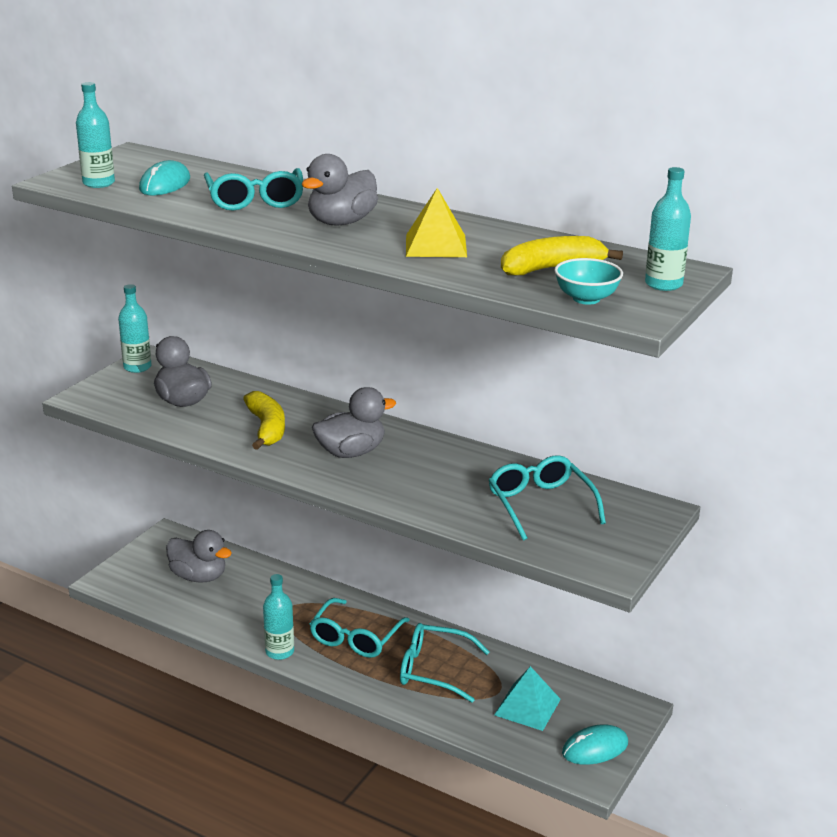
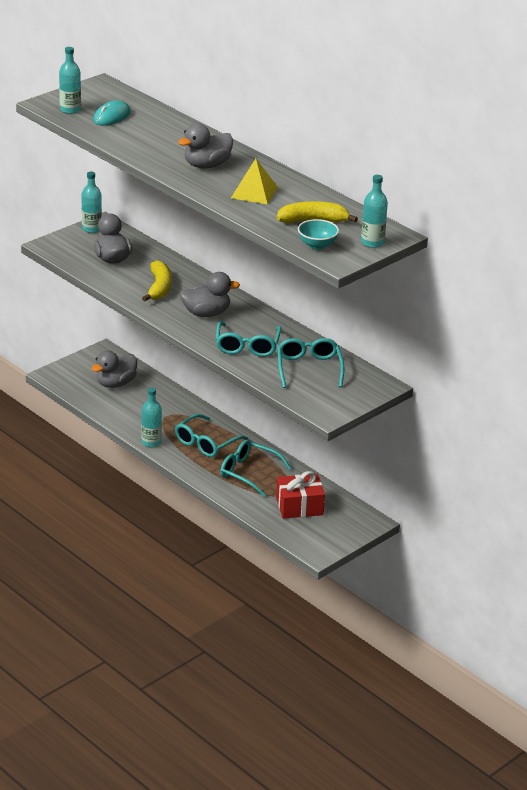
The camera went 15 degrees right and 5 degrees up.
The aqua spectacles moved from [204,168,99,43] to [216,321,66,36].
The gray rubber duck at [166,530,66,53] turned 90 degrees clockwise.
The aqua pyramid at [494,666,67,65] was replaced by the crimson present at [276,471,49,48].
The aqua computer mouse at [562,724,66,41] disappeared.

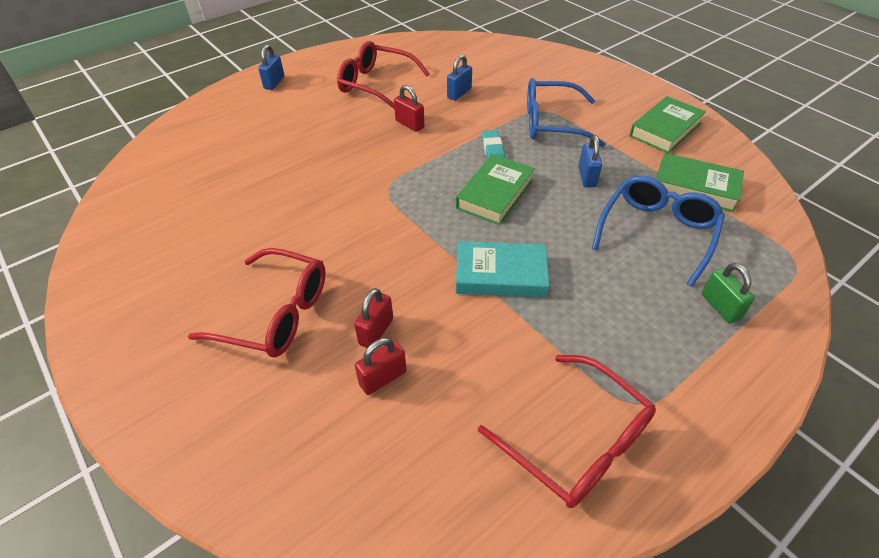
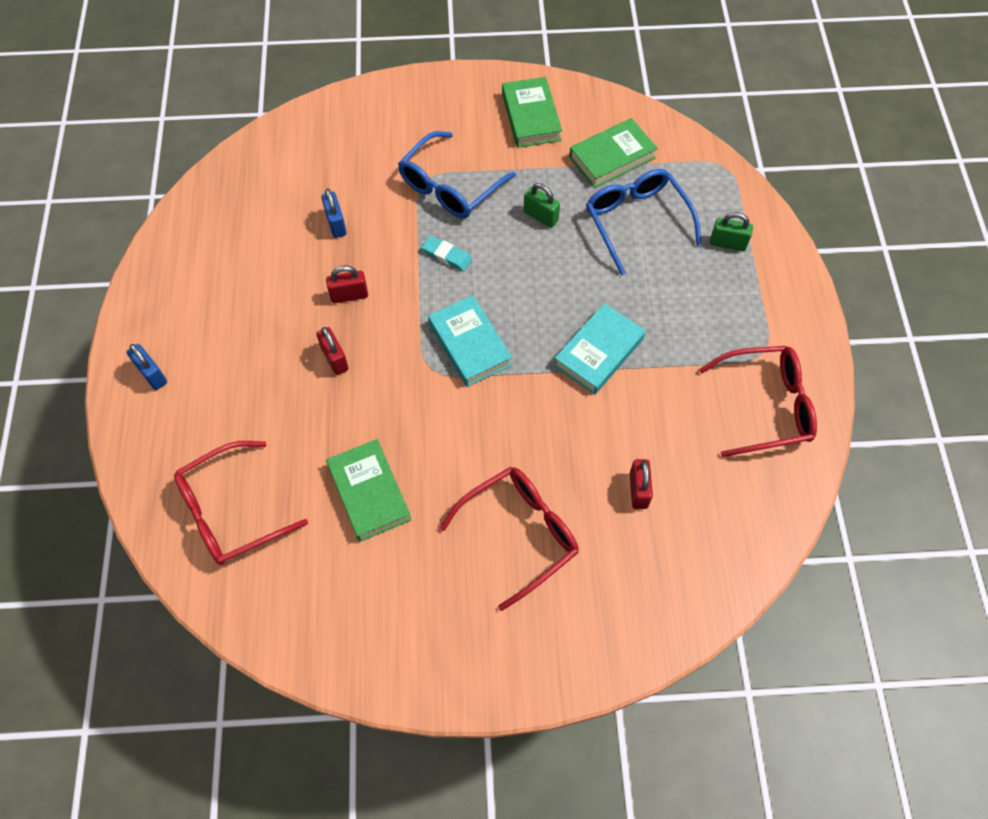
The camera went 55 degrees left and 15 degrees up.
The crimson spectacles moved from [337,41,93,68] to [174,441,134,124].
The blue lock at [578,135,24,52] became the emerald lock at [524,183,36,45].
The emerald book moved from [456,154,79,71] to [326,439,85,103].
The crimson lock moved from [354,288,39,60] to [316,327,33,48].
The aqua book at [428,295,84,92] appeared.

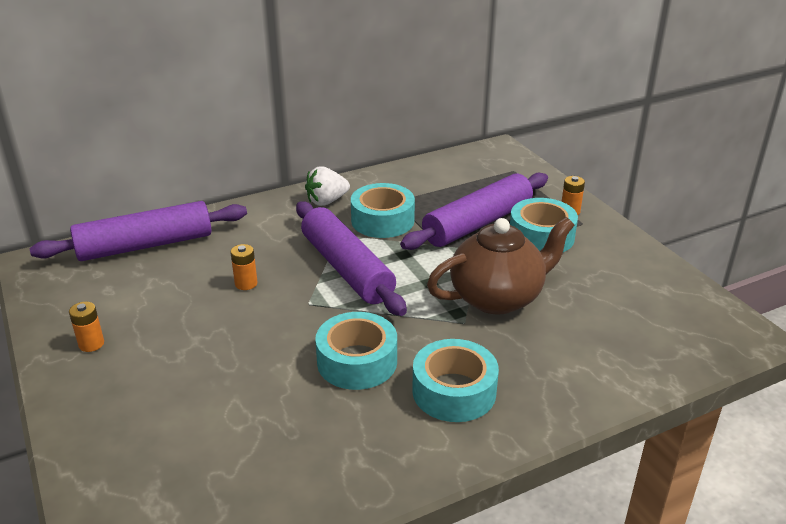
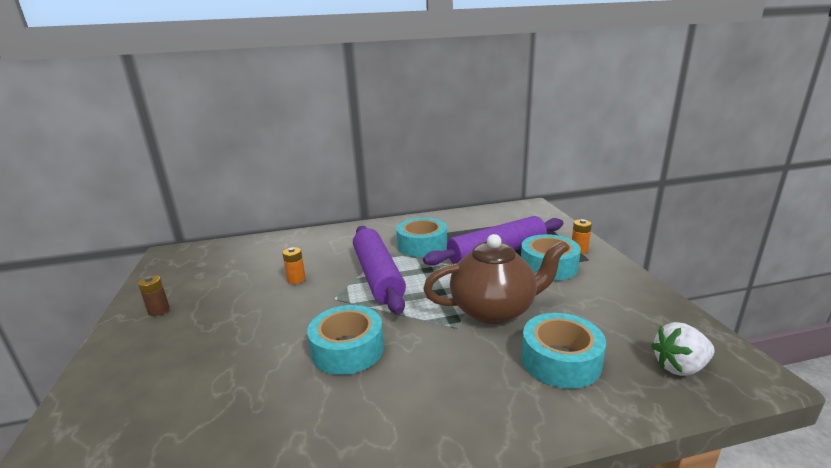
The camera went 15 degrees right and 10 degrees down.
The snow-white berry moved from [305,166,45,40] to [651,322,64,54].
The purple pastry roller at [30,201,217,60] disappeared.
The orange AA battery at [69,302,35,50] became the dark brown AA battery at [138,275,32,41].
The aqua sticky tape moved from [412,339,87,83] to [521,313,85,76].

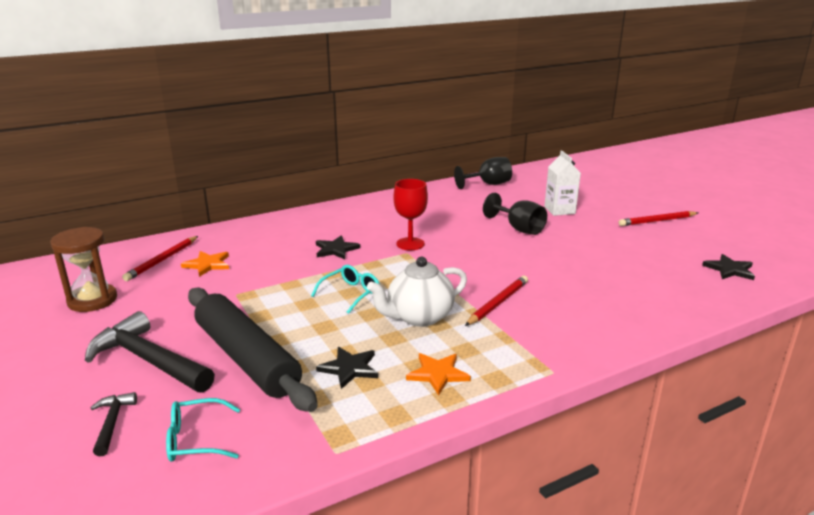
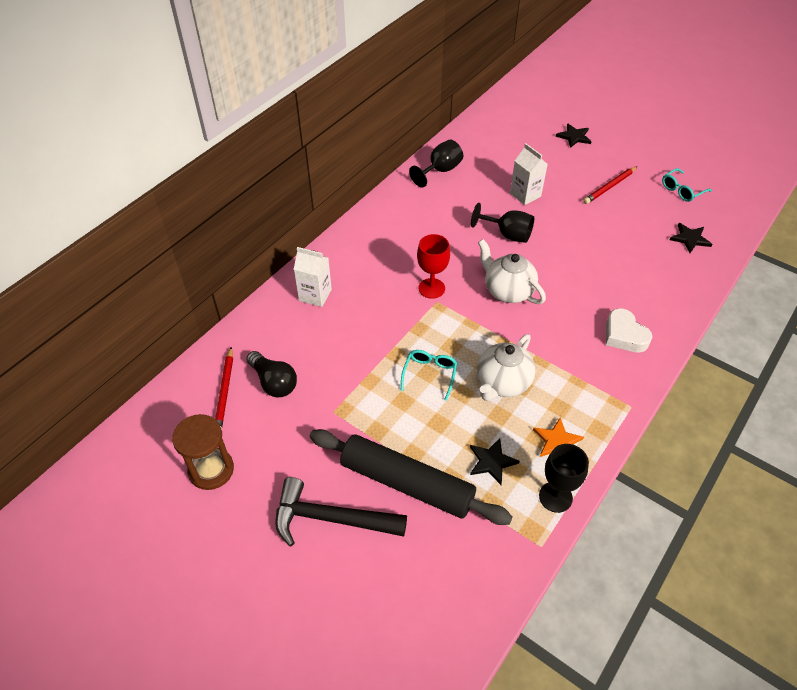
The camera went 25 degrees left and 25 degrees up.
The jet-black five-pointed star moved from [316,236,44,23] to [556,123,36,25].
The orange five-pointed star at [181,251,48,26] was replaced by the jet-black lightbulb at [246,351,51,47].
The crimson lead pencil at [465,276,63,50] disappeared.
The jet-black carpenter's hammer at [90,392,47,65] disappeared.
The aqua spectacles moved from [166,398,74,64] to [662,168,50,34].
The snow-white tea pot at [478,239,68,65] appeared.
The snow-white carton at [293,247,39,60] appeared.
The snow-white heart at [606,308,46,45] appeared.
The jet-black wine glass at [539,444,50,69] appeared.

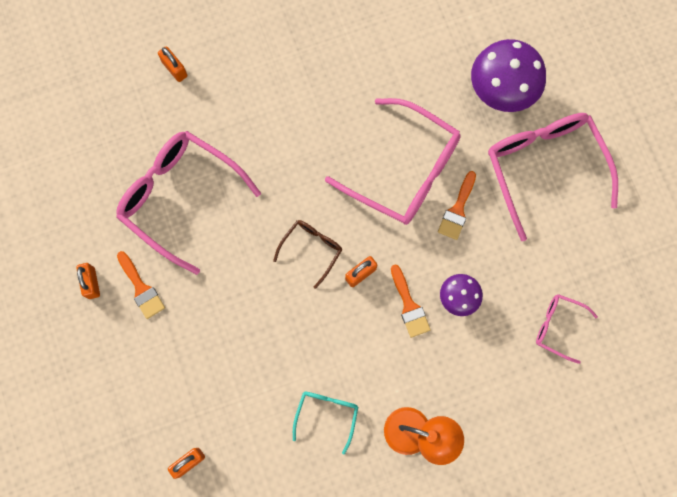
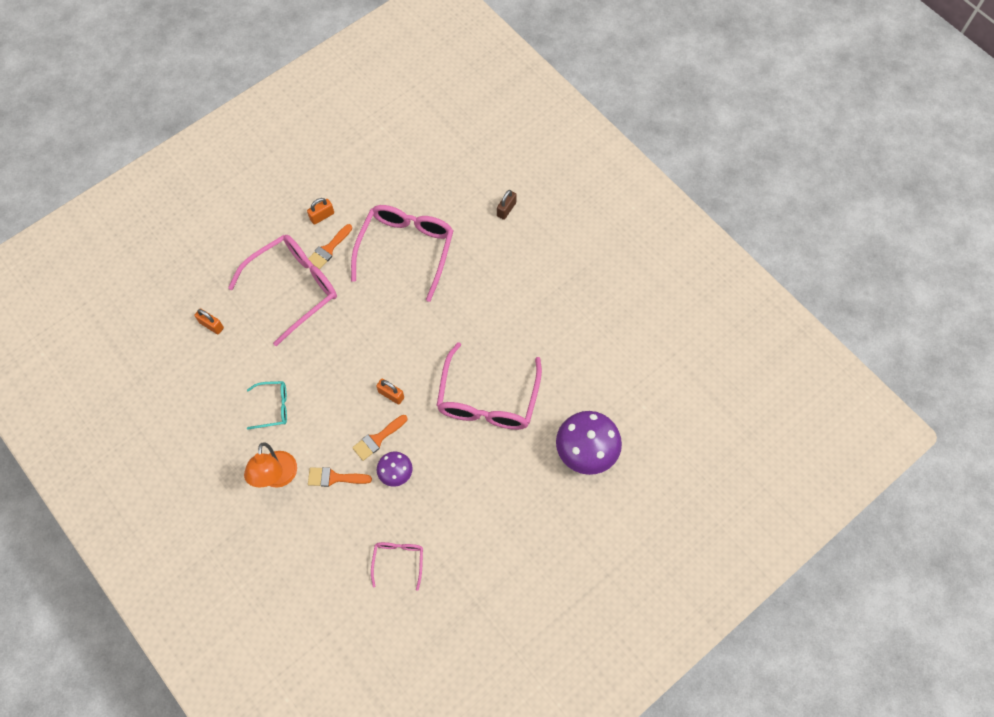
The camera went 70 degrees right and 10 degrees down.
The orange lock at [158,46,29,36] became the dark brown lock at [497,190,20,30].
The pink spectacles moved from [488,113,130,128] to [228,235,109,111].
The orange brush moved from [438,171,38,69] to [308,467,64,20].
The dark brown spectacles at [273,220,69,69] disappeared.

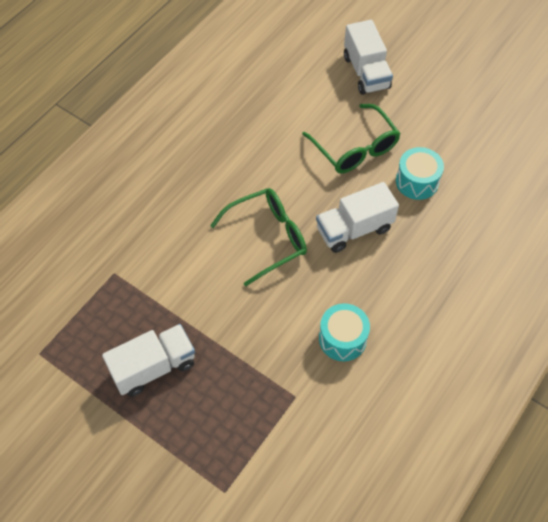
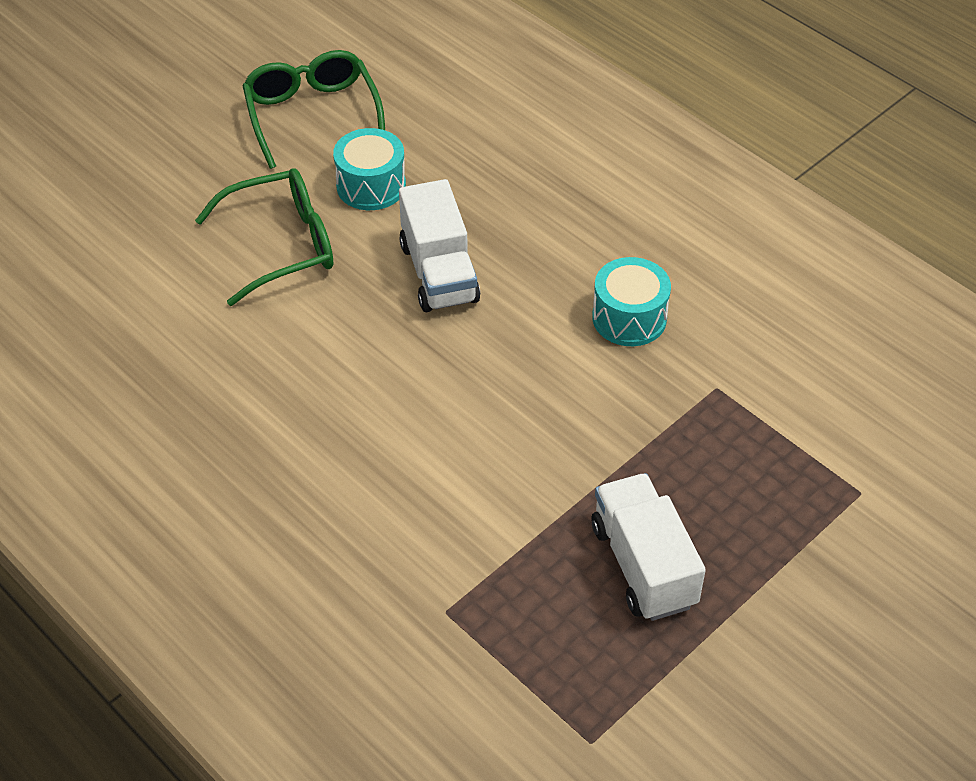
The camera went 80 degrees left and 10 degrees down.
The snow-white truck at [344,20,49,75] disappeared.
The emerald spectacles moved from [210,188,97,98] to [242,50,143,119].

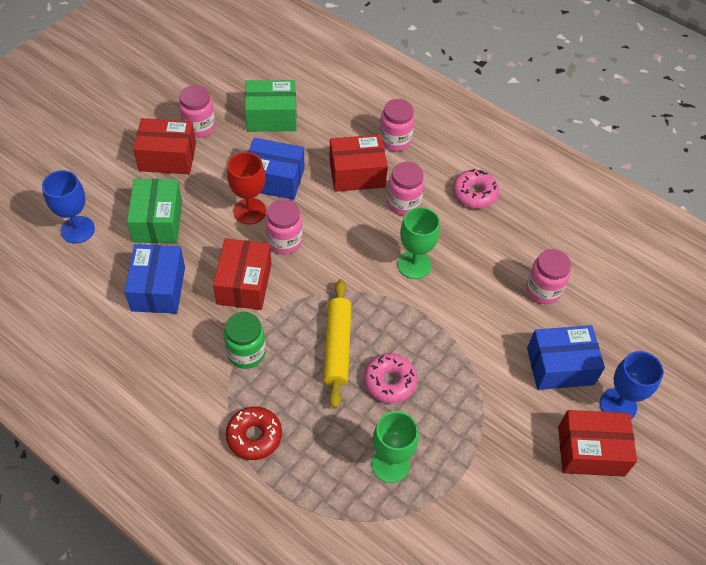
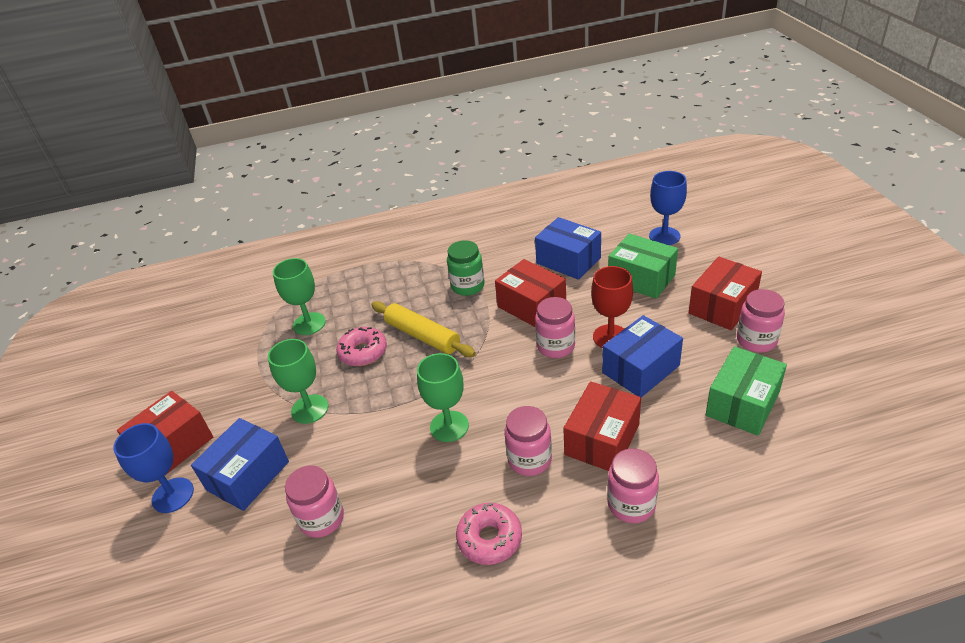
The camera went 135 degrees right and 15 degrees down.
The crimson donut at [226,406,56,54] disappeared.
The emerald wine glass at [268,339,60,85] appeared.

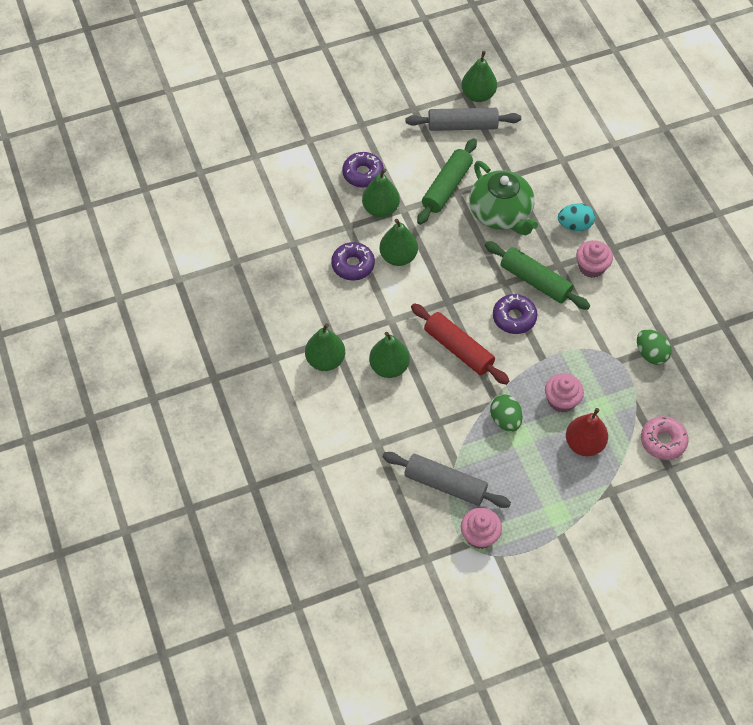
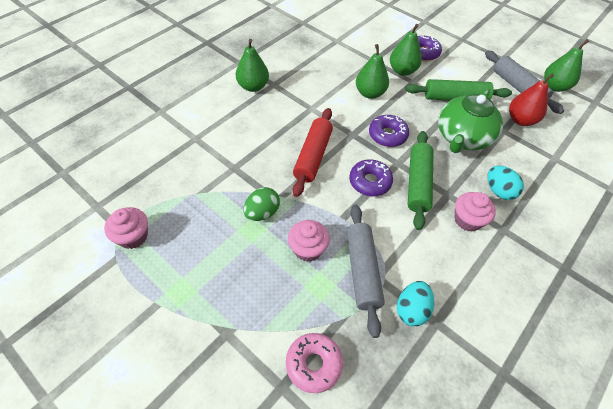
The camera went 60 degrees right and 5 degrees down.
The purple donut moved from [331,242,44,38] to [369,115,40,32].
The emerald egg shape at [637,329,35,36] became the aqua egg shape at [397,281,37,45].
The emerald pear fruit at [369,332,41,46] disappeared.
The crimson pear fruit moved from [566,408,42,48] to [509,73,45,53].
The gray pastry roller moved from [383,452,128,56] to [346,205,39,133].

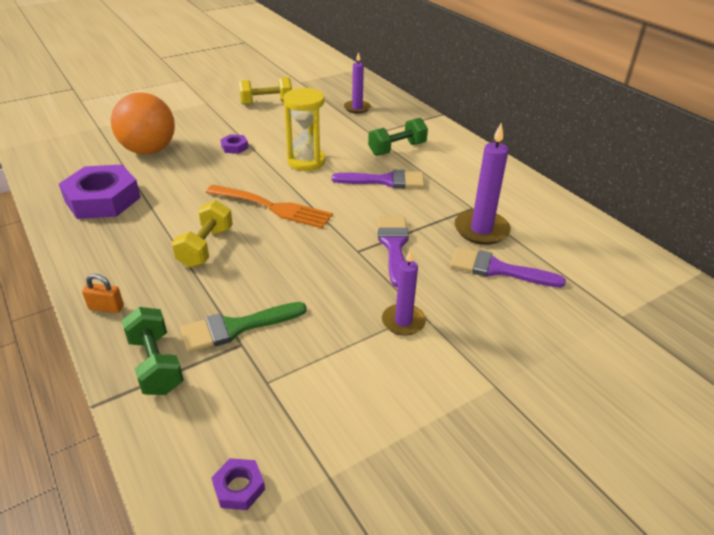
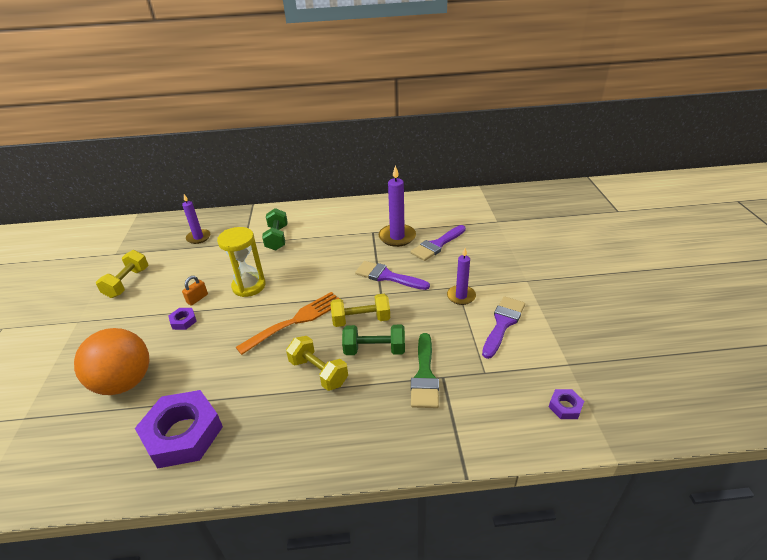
The camera went 60 degrees left and 0 degrees up.
The purple brush moved from [332,170,92,18] to [482,296,43,63].
The orange lock moved from [82,274,42,39] to [182,276,26,30].
The emerald hand weight moved from [122,307,62,88] to [342,325,63,30].
The golden hand weight at [331,294,59,33] appeared.

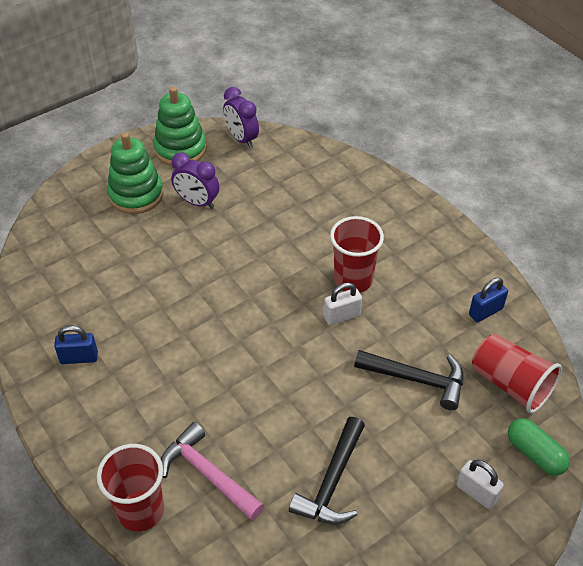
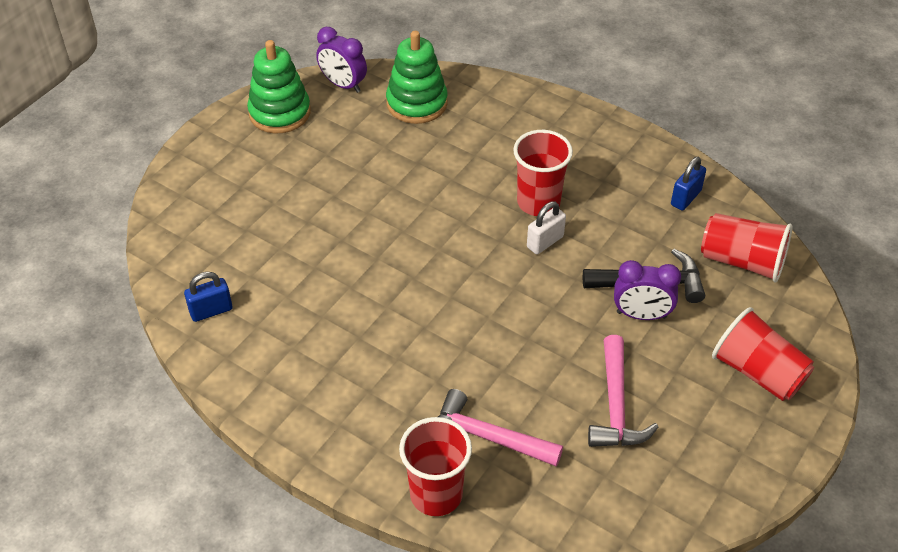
The camera went 20 degrees left and 0 degrees up.
The emerald stacking toy moved from [107,132,57,82] to [386,31,62,93].
The purple bedside clock moved from [171,153,48,56] to [614,260,67,60].
The blue lock moved from [54,325,44,39] to [184,272,49,50].
The jet-black carpenter's hammer at [289,417,76,107] became the pink carpenter's hammer at [588,335,71,112].
The emerald pill at [508,418,62,58] disappeared.
The snow-white lock at [457,460,47,49] was replaced by the crimson beaker at [712,307,102,94].

